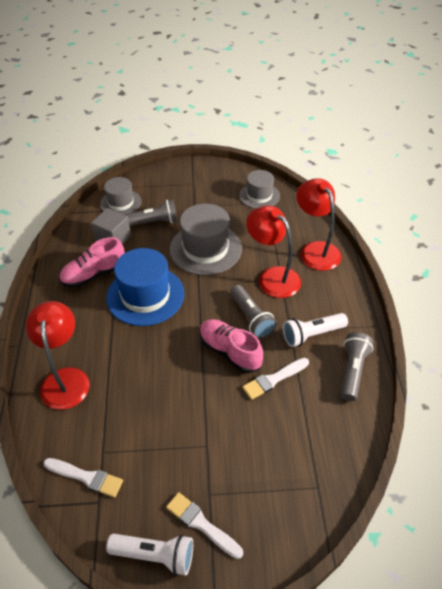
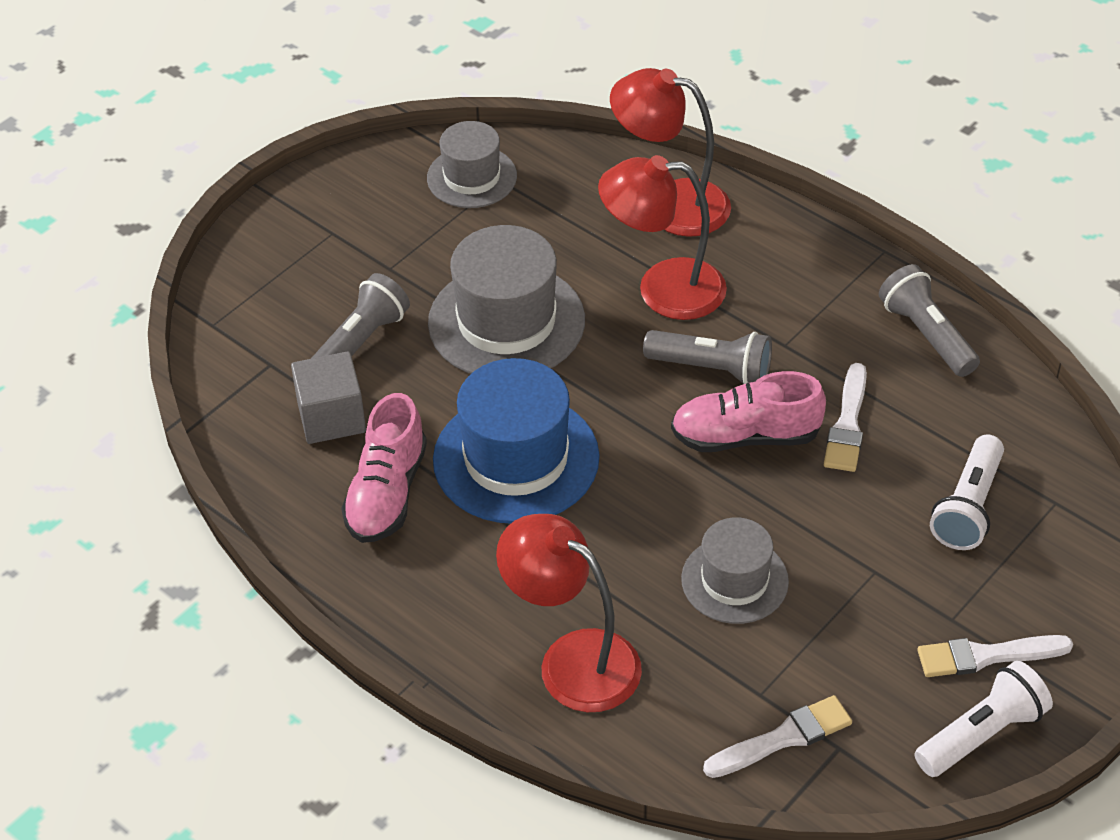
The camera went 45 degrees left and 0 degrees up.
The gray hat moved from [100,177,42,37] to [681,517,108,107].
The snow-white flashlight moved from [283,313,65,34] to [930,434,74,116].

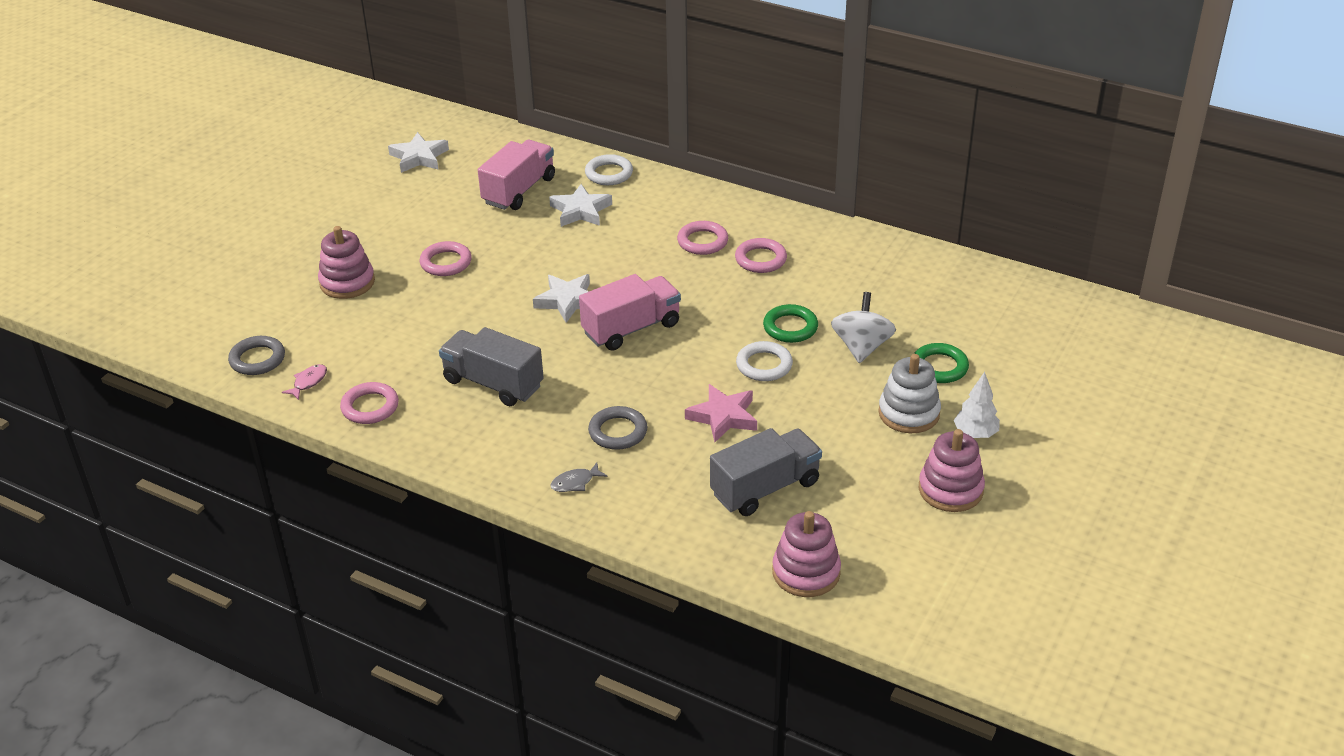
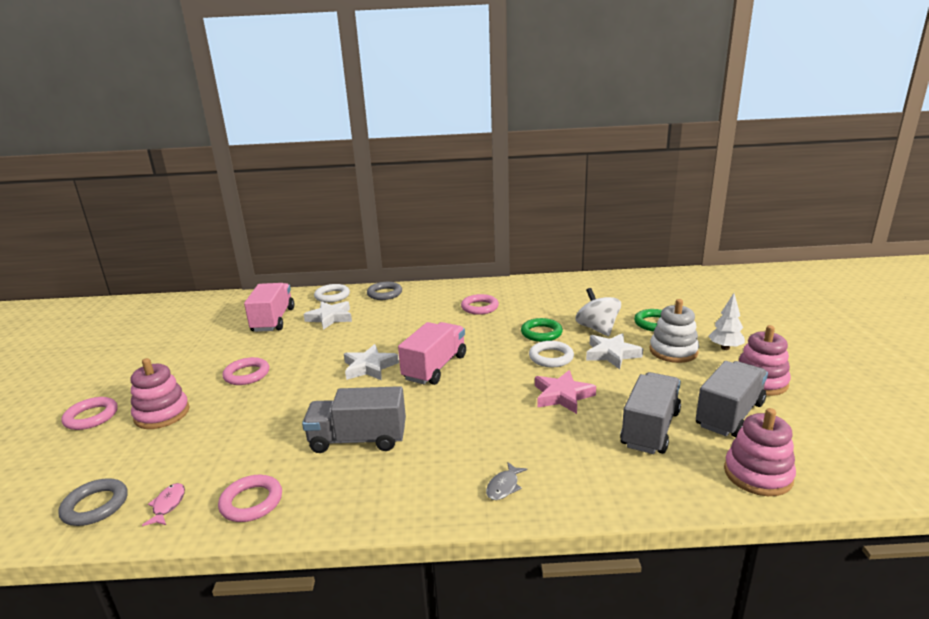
The camera went 30 degrees left and 15 degrees down.
The snow-white five-pointed star moved from [388,132,61,41] to [586,333,57,36].
The pink ring moved from [677,221,51,34] to [62,397,56,33].
The gray ring moved from [588,406,60,44] to [367,282,35,18].
The gray truck at [696,361,72,76] appeared.

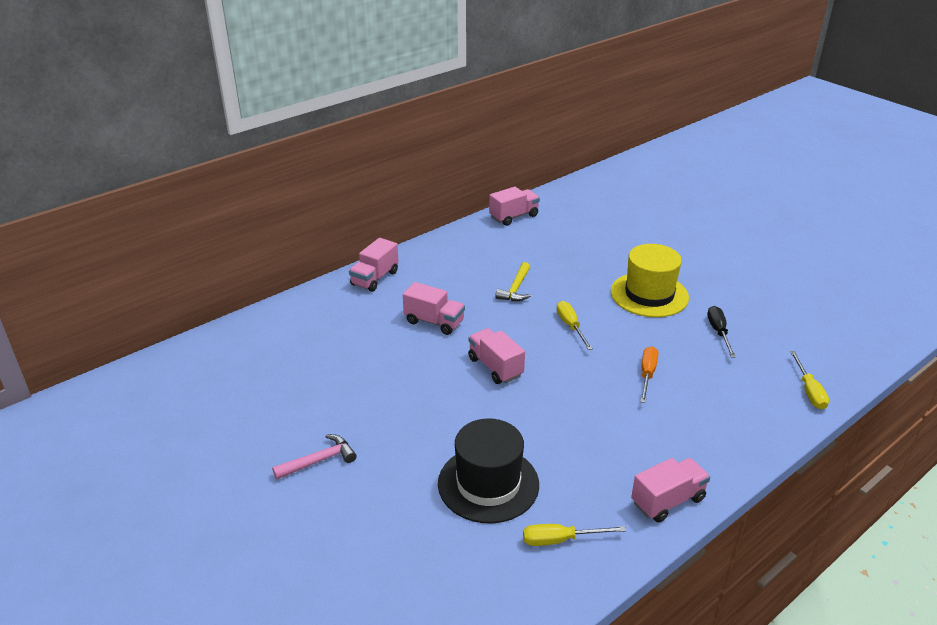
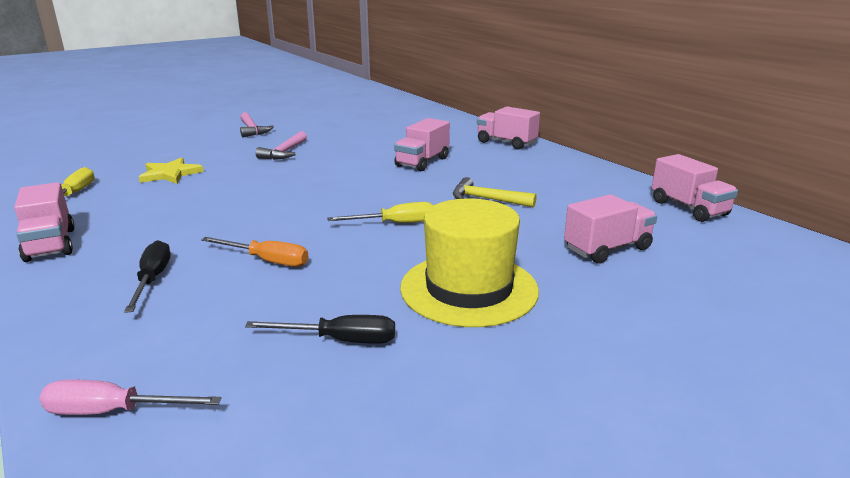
The camera went 95 degrees right and 10 degrees down.
The pink truck moved from [468,328,57,56] to [564,194,93,70].
The golden flat screwdriver at [790,351,39,59] became the pink flat screwdriver at [39,380,183,35].
The jet-black hat at [438,418,101,106] was replaced by the golden five-pointed star at [139,157,65,27].
The pink carpenter's hammer at [256,131,51,29] appeared.
The jet-black flat screwdriver at [124,240,47,73] appeared.

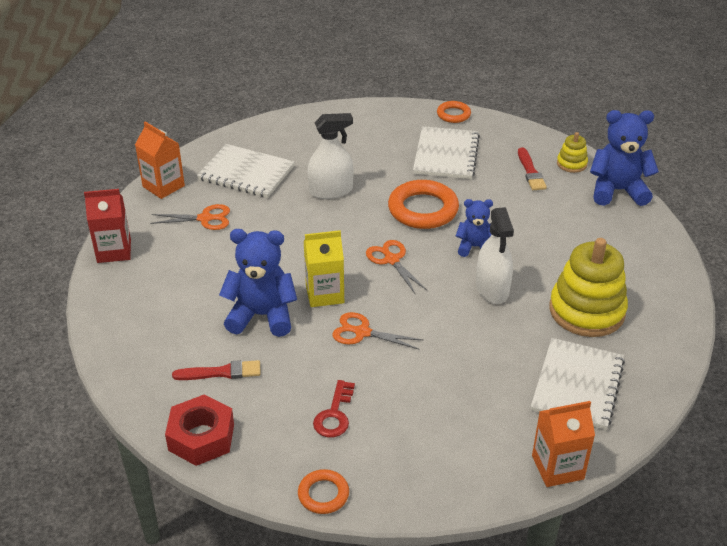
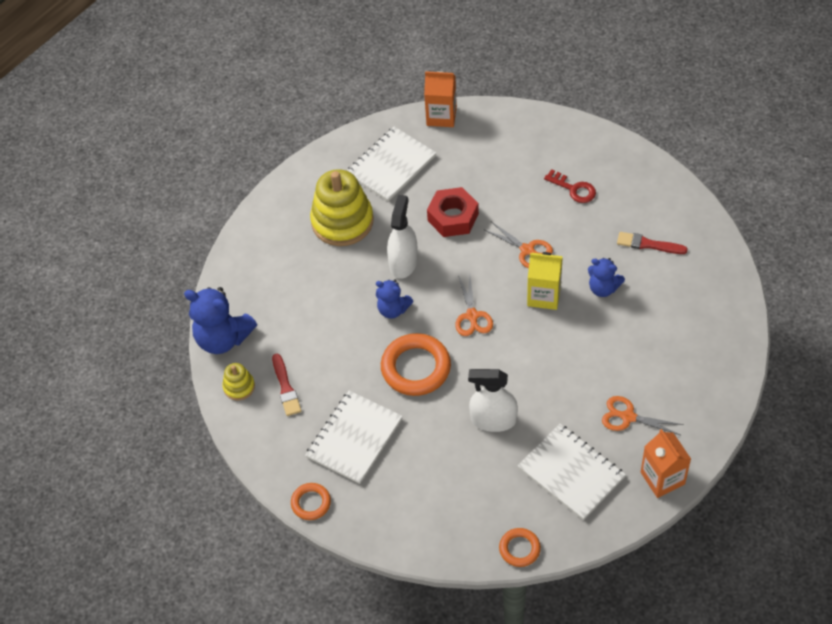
The camera went 155 degrees left and 15 degrees up.
The crimson brush at [518,147,29,43] turned 150 degrees clockwise.
The crimson carton at [84,189,47,74] disappeared.
The blue stuffed bear at [219,229,78,108] changed to 0.59 times the size.
The crimson key at [313,380,42,57] turned 90 degrees clockwise.
The crimson nut moved from [165,394,69,72] to [427,187,52,50].
The orange ring moved from [298,469,51,45] to [499,528,42,39].

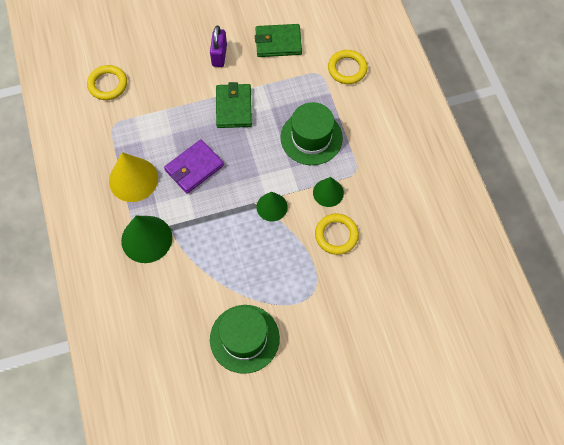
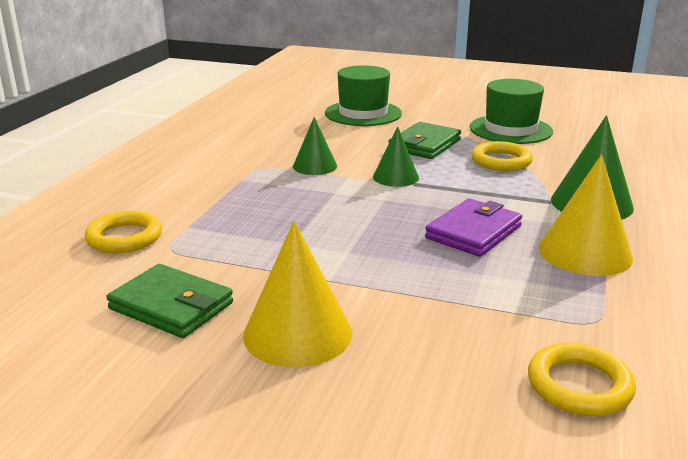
The camera went 145 degrees left and 40 degrees down.
The purple lock at [210,26,17,41] was replaced by the golden solid cone at [243,221,109,146].
The emerald card wallet moved from [216,82,36,46] to [388,122,73,37].
The emerald hat moved from [280,102,63,63] to [325,65,77,61].
The purple card wallet at [164,139,60,55] turned 45 degrees counterclockwise.
The golden ring moved from [315,213,44,42] to [471,141,62,30].

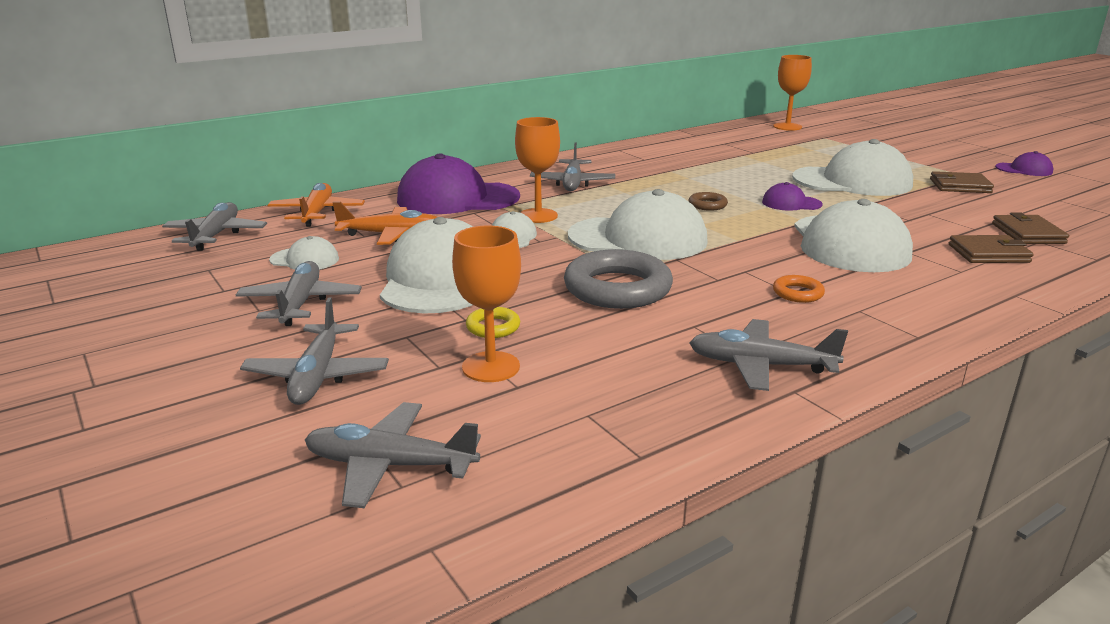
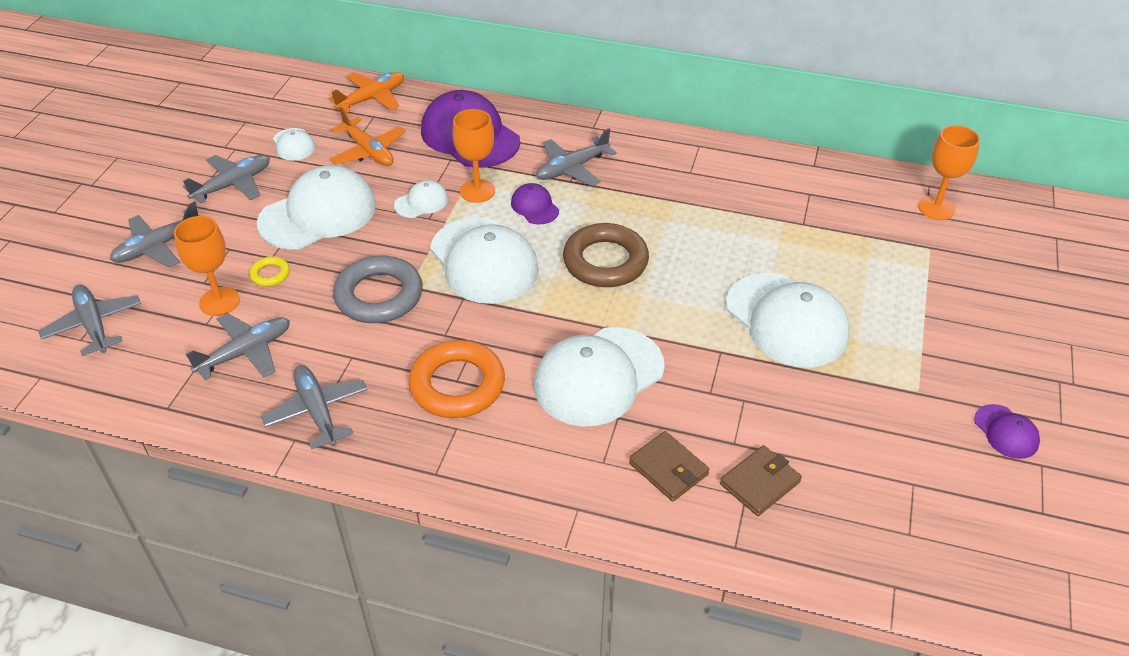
The camera went 50 degrees right and 20 degrees up.
The dark brown card wallet at [930,171,64,22] disappeared.
The purple cap moved from [762,182,60,29] to [511,183,48,41].
The dark brown ring at [689,192,39,19] changed to 2.18 times the size.
The gray aeroplane moved from [162,202,105,49] to [186,313,104,67].
The orange ring at [773,275,52,28] changed to 2.18 times the size.

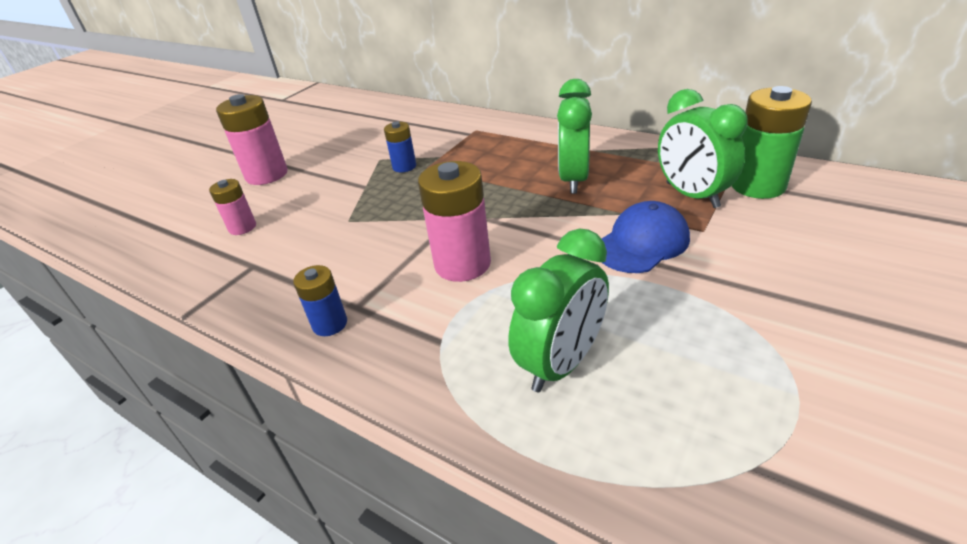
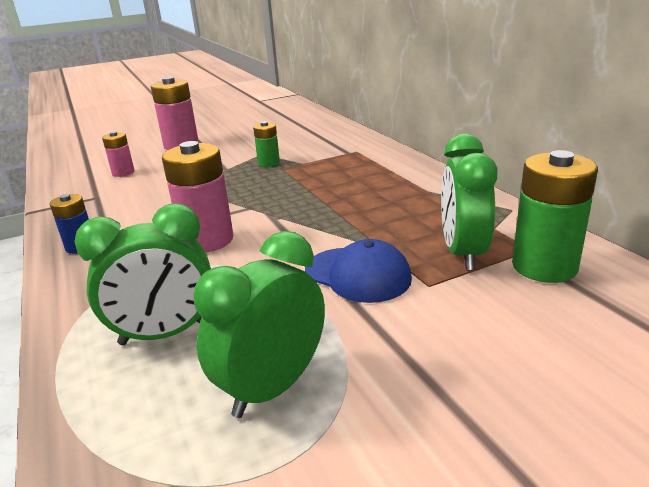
The camera went 30 degrees right and 10 degrees down.
The emerald bedside clock moved from [557,79,35,115] to [194,231,131,187].
The blue AA battery at [384,121,32,52] became the emerald AA battery at [253,121,27,46].
The blue cap at [601,201,89,72] turned 45 degrees clockwise.

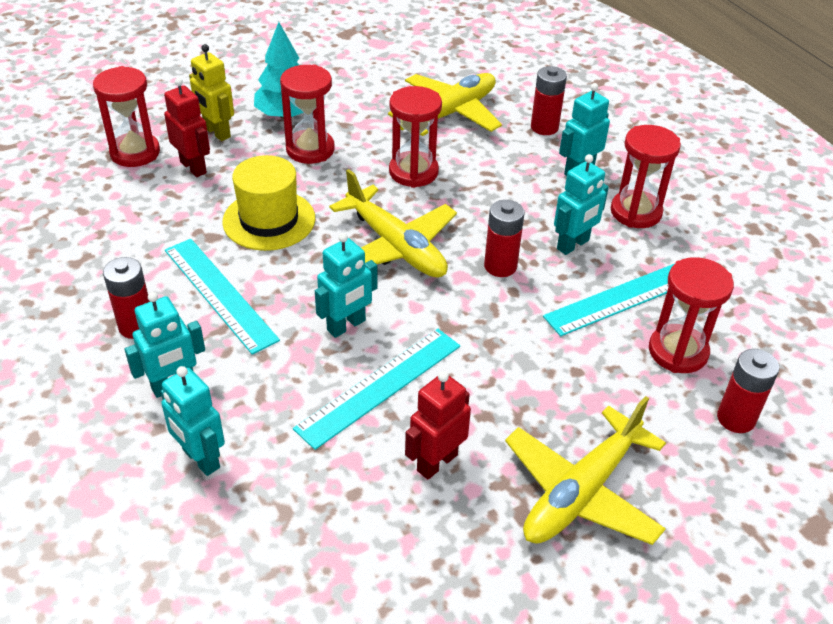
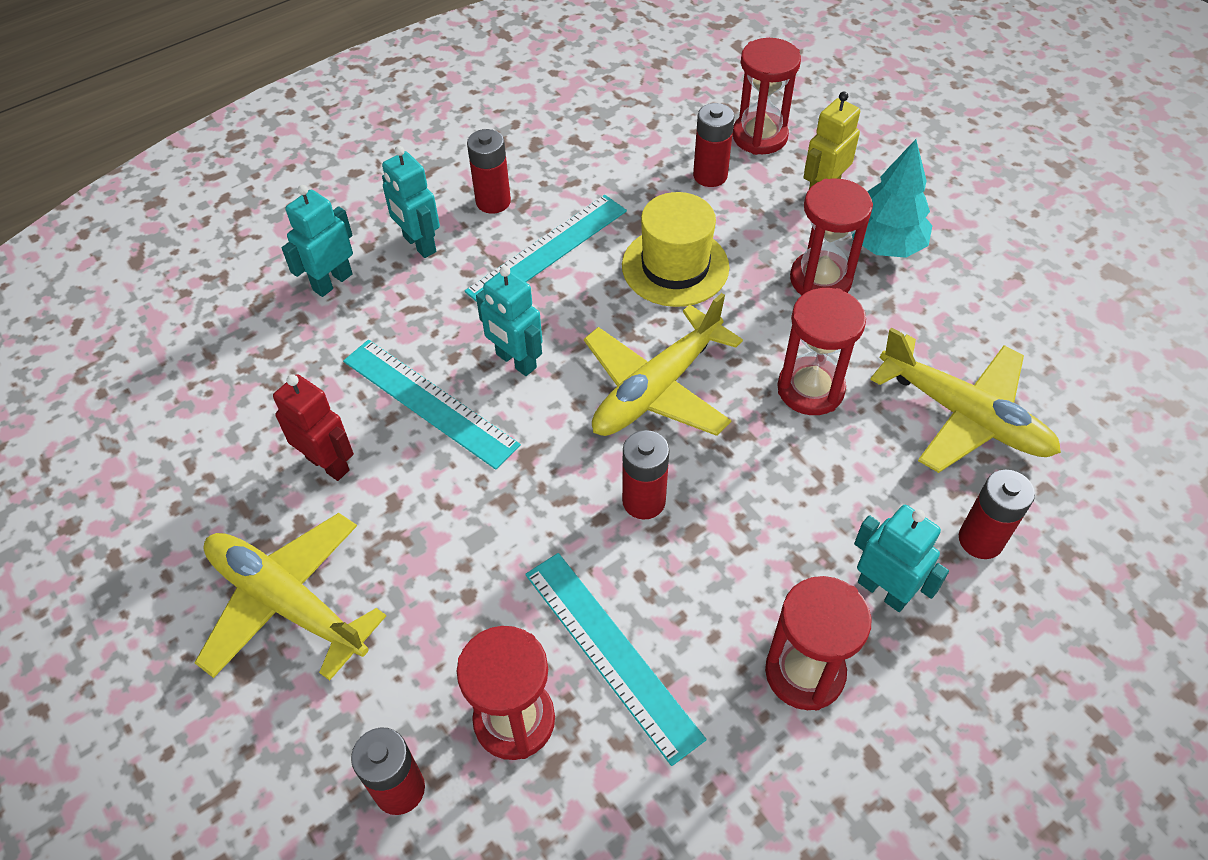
The camera went 85 degrees right and 10 degrees up.
The crimson toy robot at [164,78,46,99] disappeared.
The aqua toy robot at [554,154,55,101] disappeared.
The crimson AA battery at [693,103,41,84] appeared.

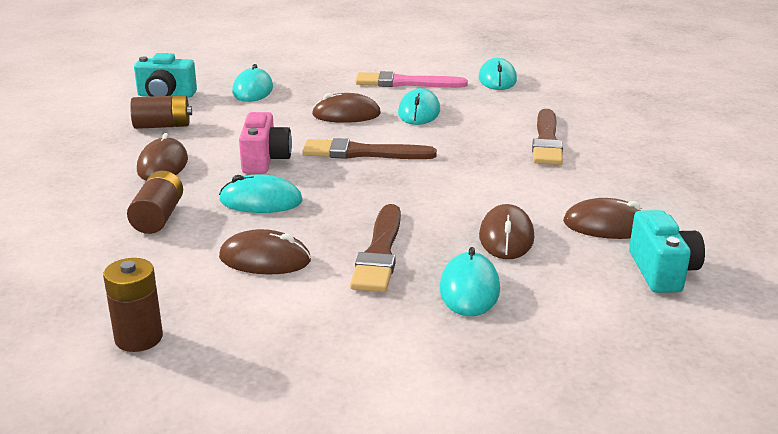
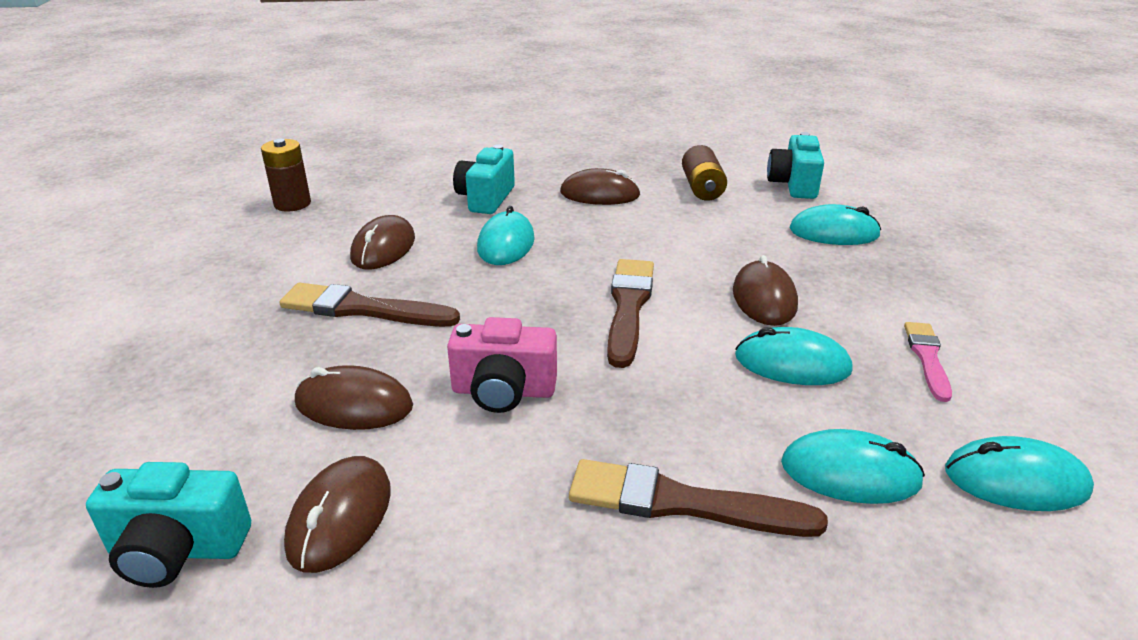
The camera went 95 degrees right and 5 degrees up.
The pink brush at [356,71,112,17] changed to 0.62 times the size.
The pink compact camera moved from [239,112,53,62] to [447,317,110,96].
The dark brown AA battery at [127,171,56,63] was replaced by the aqua compact camera at [453,145,62,69].
The aqua computer mouse moved from [439,247,61,69] to [781,429,144,75].

